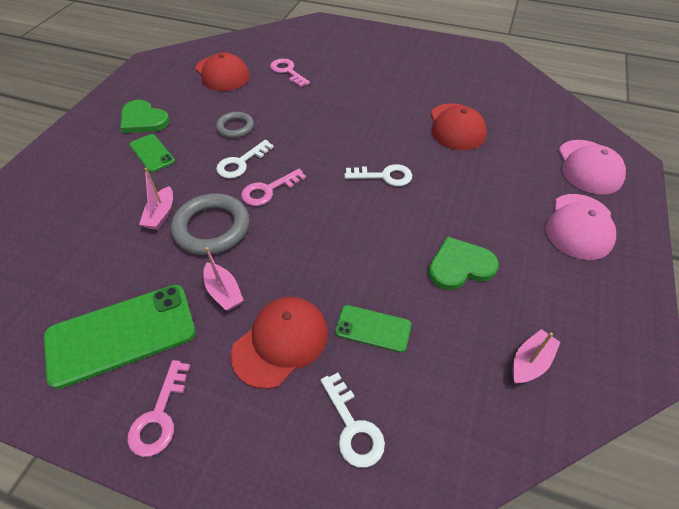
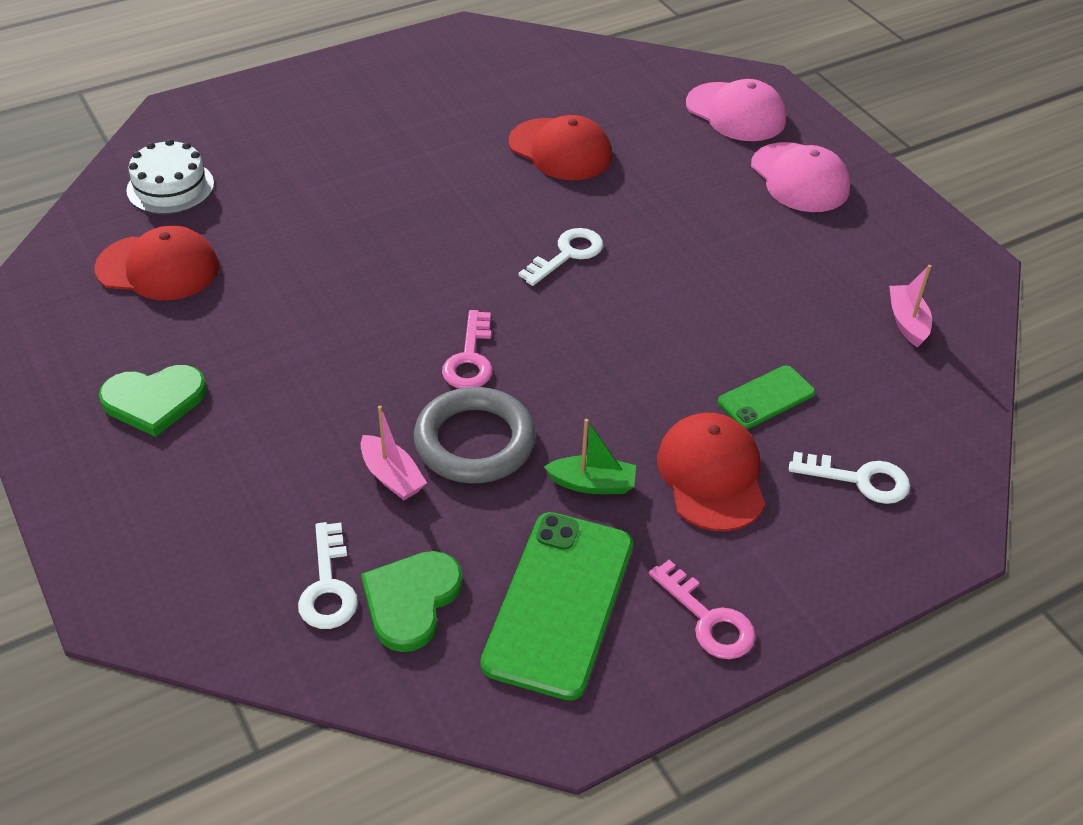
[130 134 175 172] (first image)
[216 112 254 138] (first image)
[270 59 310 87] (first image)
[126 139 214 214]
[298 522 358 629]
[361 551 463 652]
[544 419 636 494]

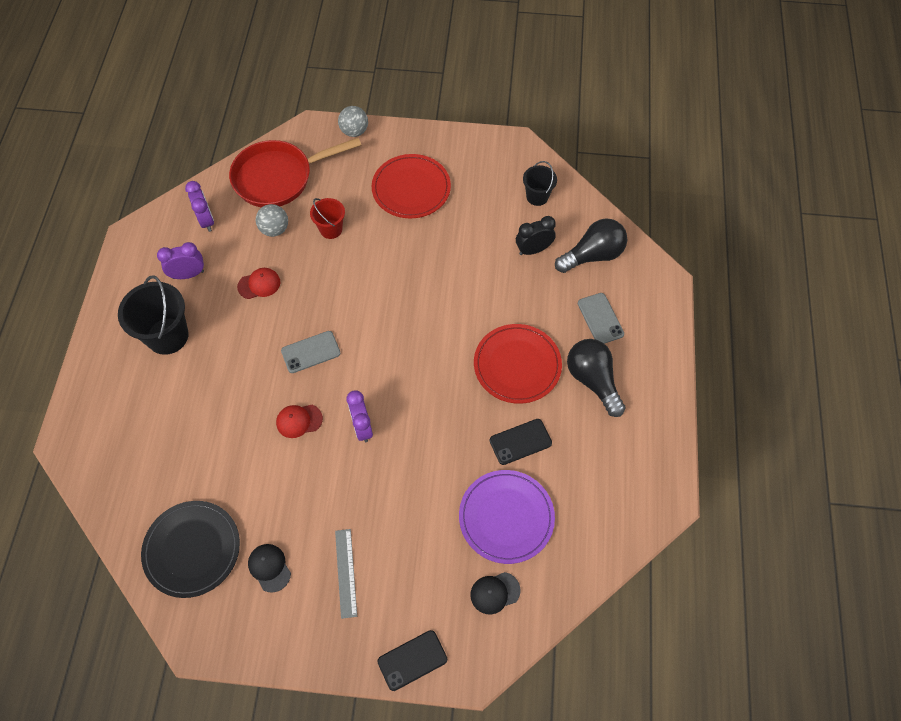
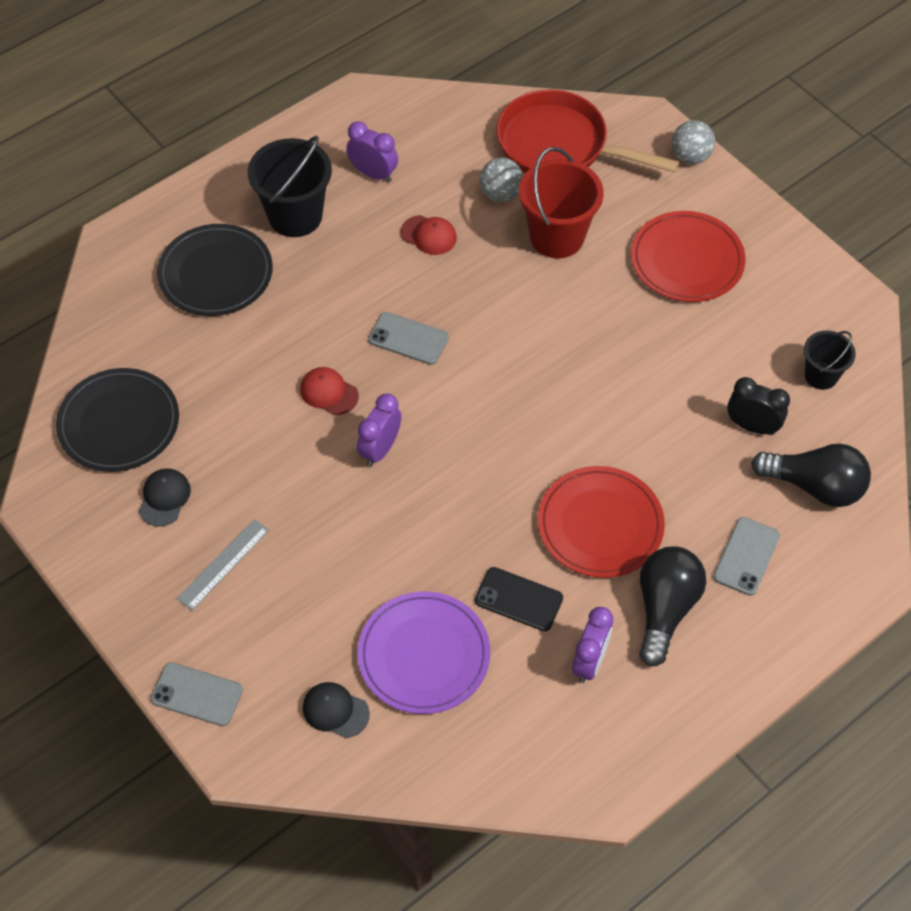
[157 224 273 316]
[572 607 613 683]
[151 662 243 726]
[519 147 604 258]

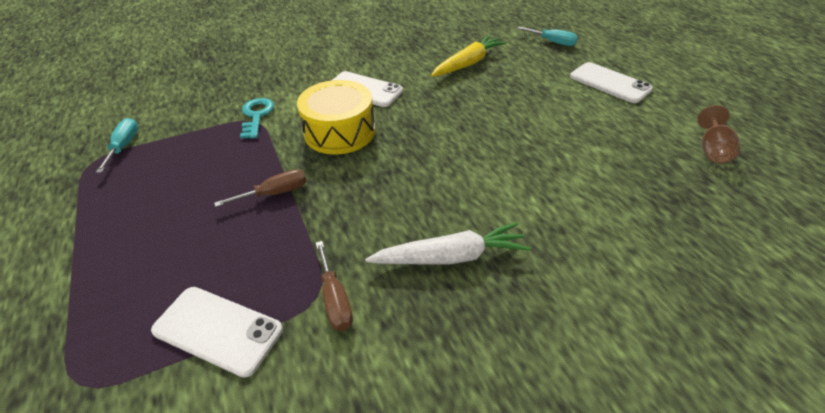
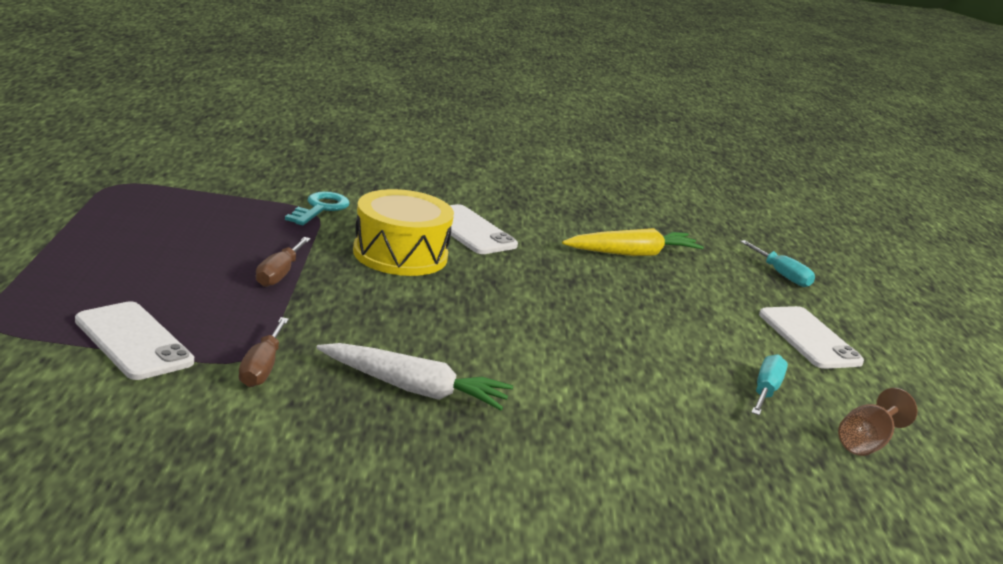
[751 354 788 415]
[256 237 311 287]

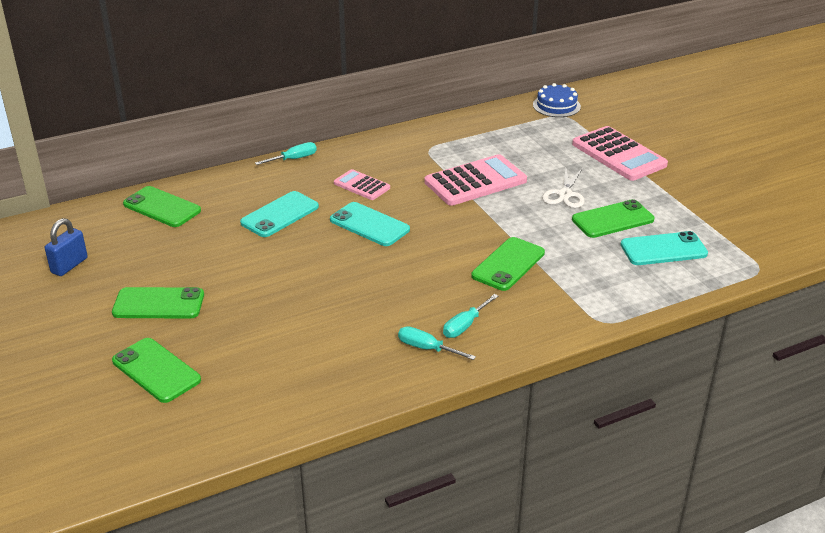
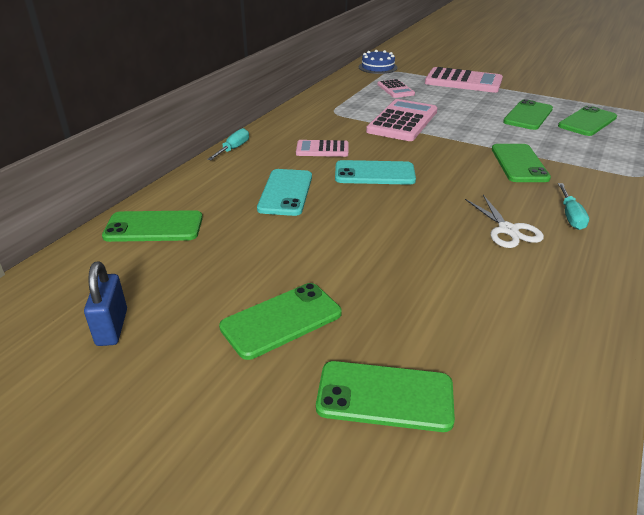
[398 326 476 360] (first image)
[377 79 415 98]
[465 195 544 248]
[558 106 617 136]

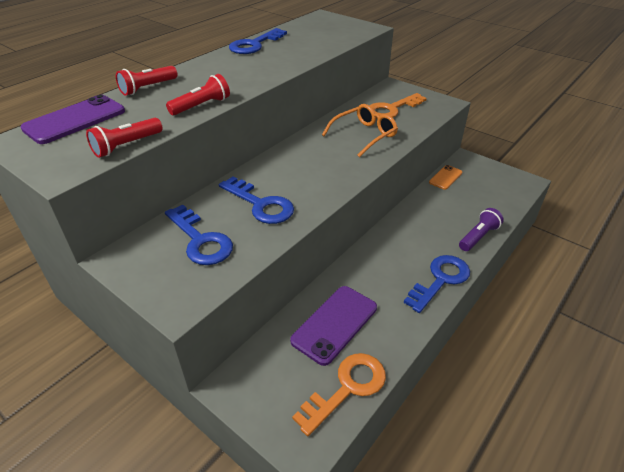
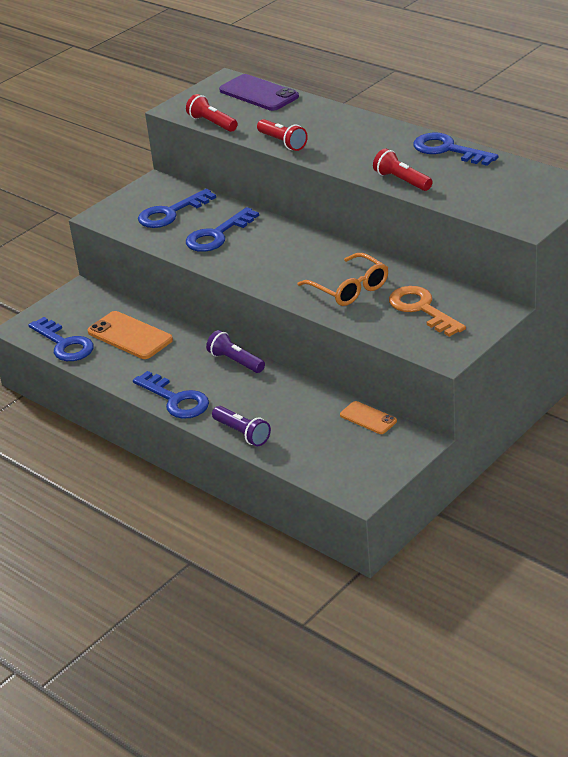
[206 330 265 373]
[373 148 432 191]
[88 311 173 359]
[29 317 94 361]

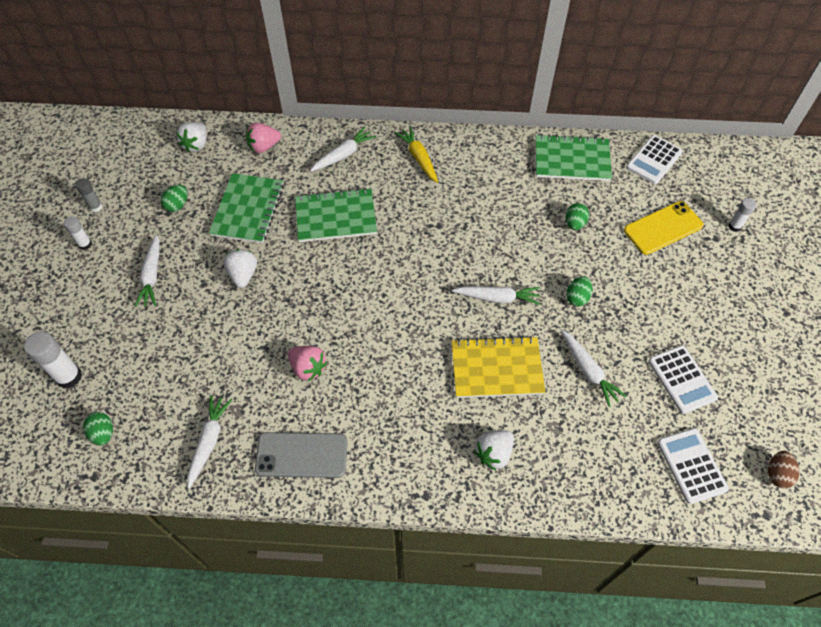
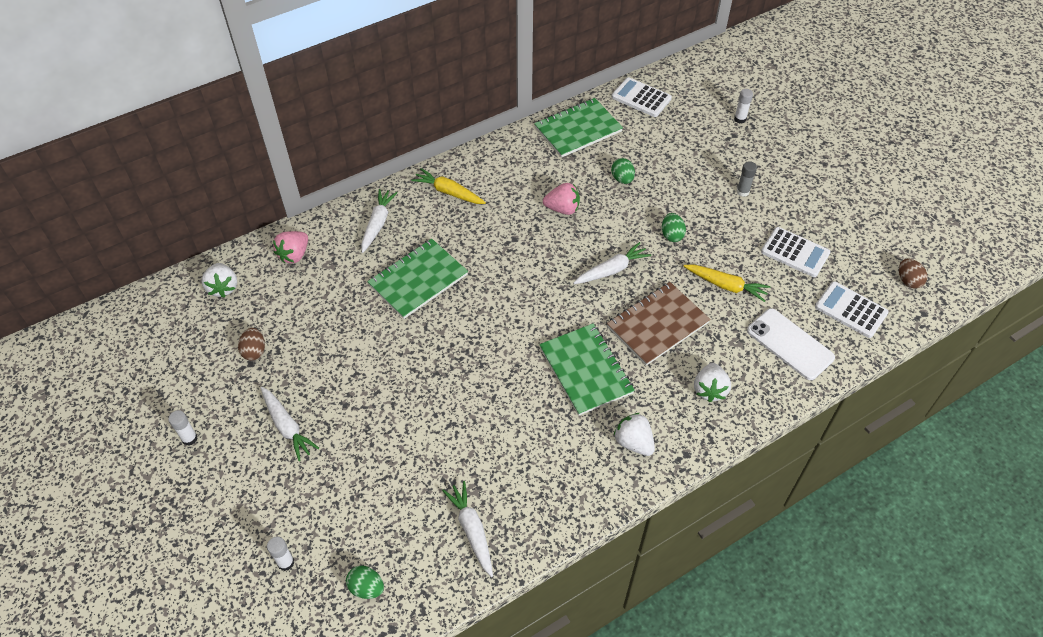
[255 432 348 478] (first image)
[624 201 704 255] (first image)
[747 308 835 380]
[737 161 757 197]
[539 323 635 416]
[614 413 655 456]
[543 183 580 215]
[238 328 265 360]
[607 282 711 366]
[683 264 771 302]
[612 77 672 117]
[267 537 294 571]

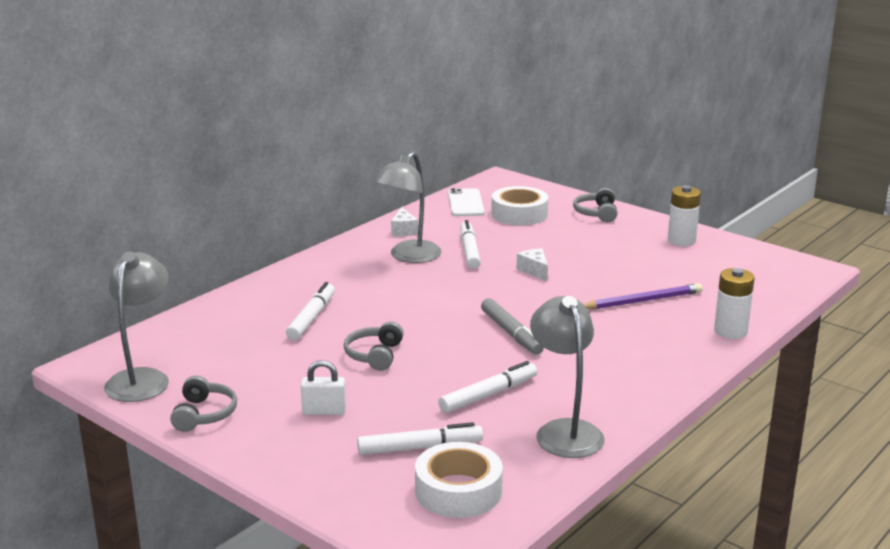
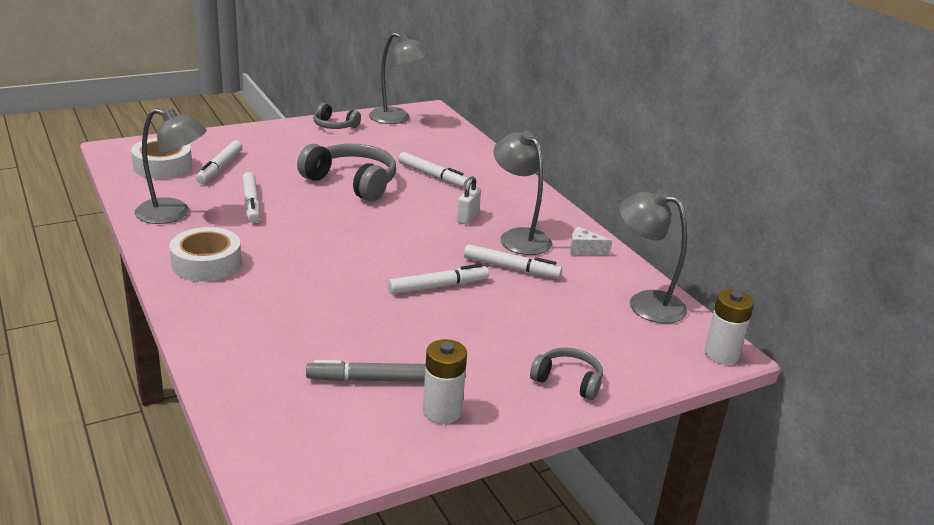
[583 283 703 310] (first image)
[457 176 481 225]
[306 360 426 382]
[170 227 242 282]
[704 290 754 364]
[619 190 687 323]
[388 264 489 294]
[297 144 396 201]

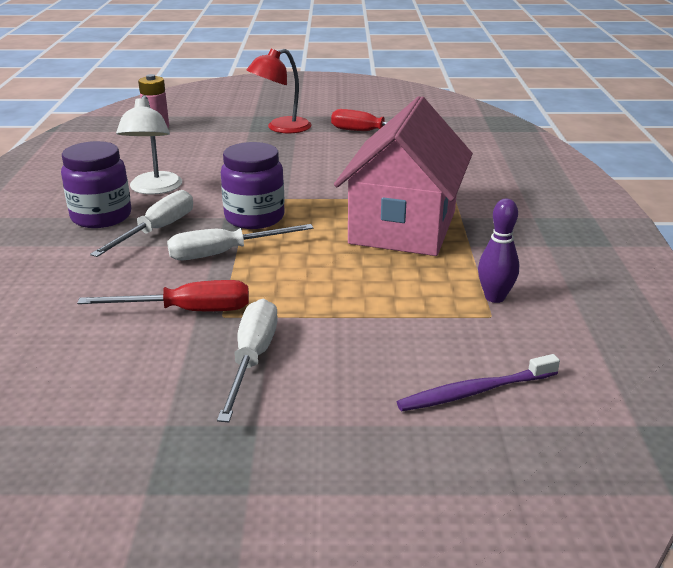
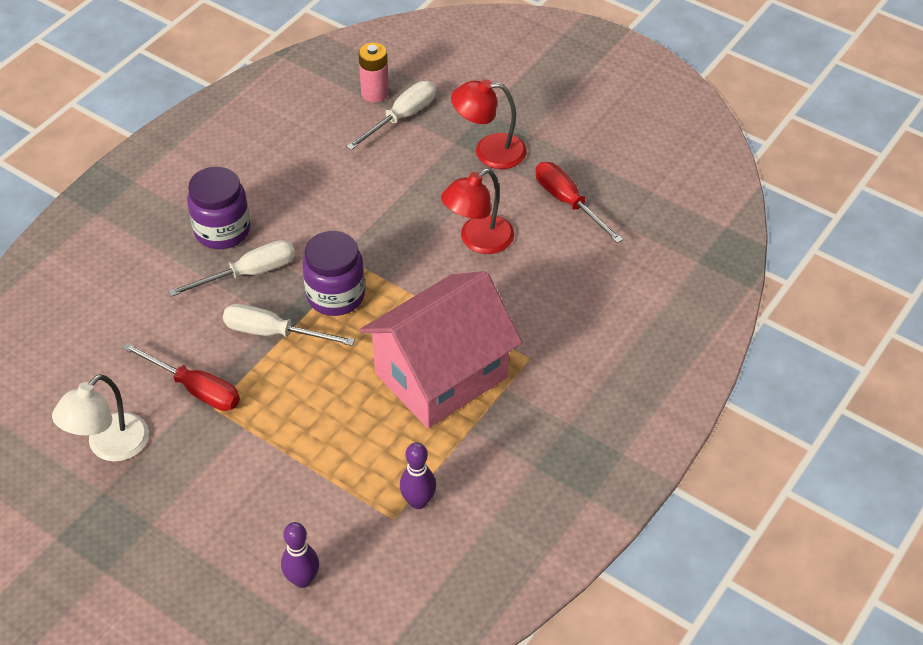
[441 168 514 254]
[52 374 149 462]
[346 81 436 150]
[281 522 319 588]

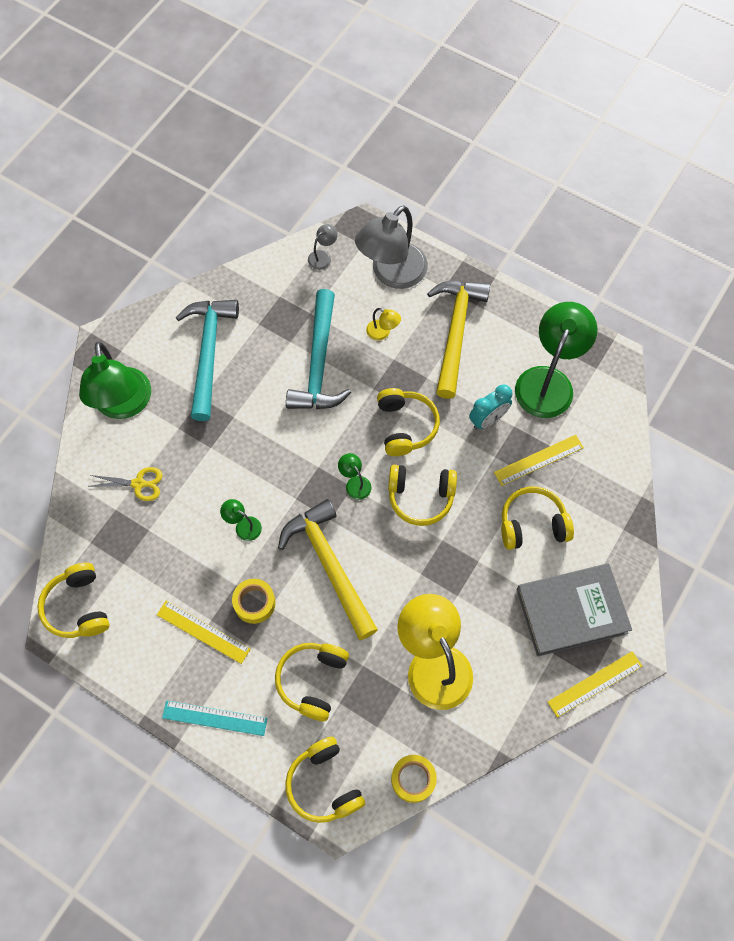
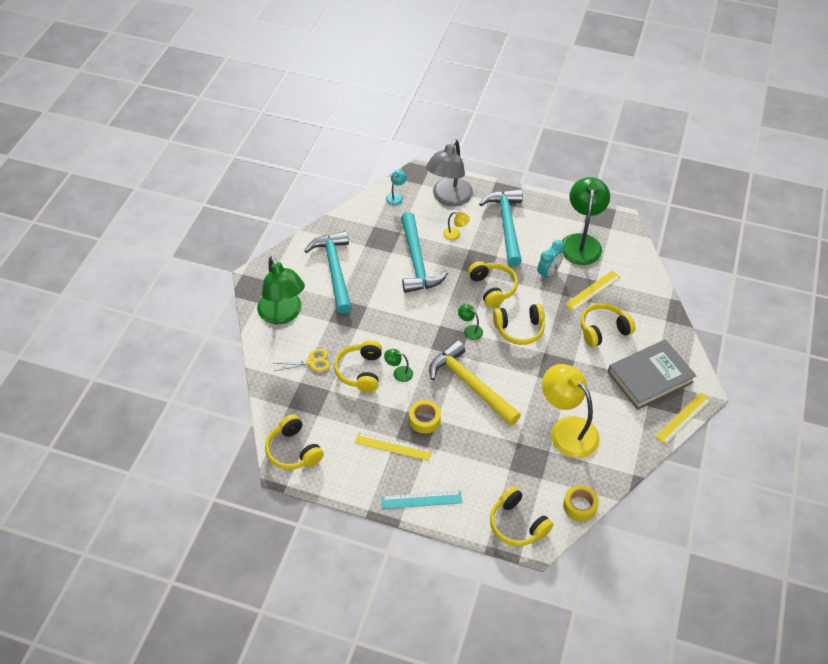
[334 340 382 392]
[386 170 407 205]
[479 189 523 266]

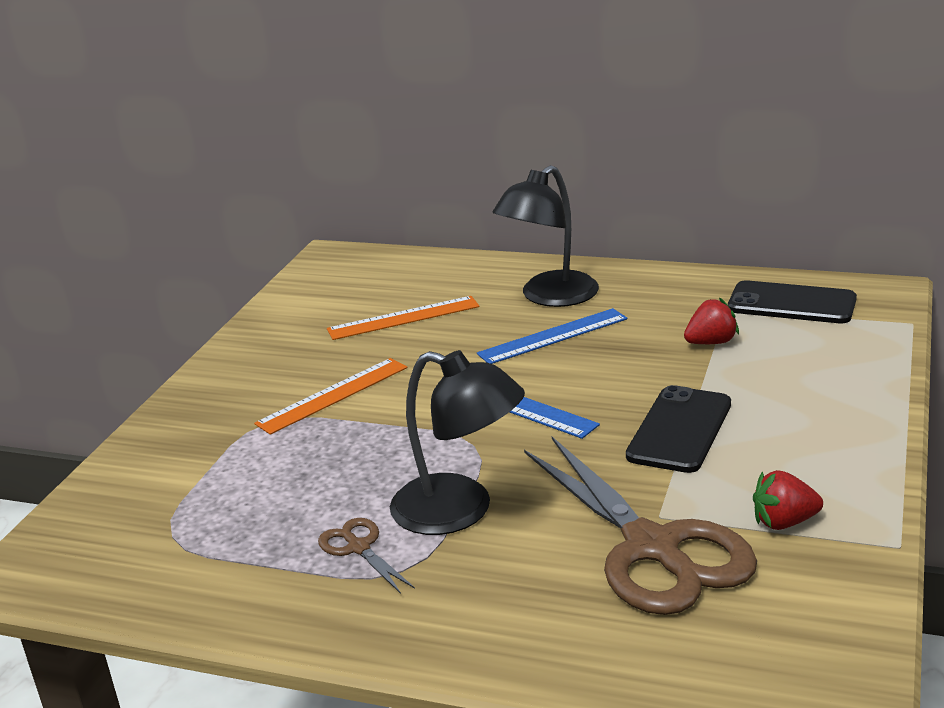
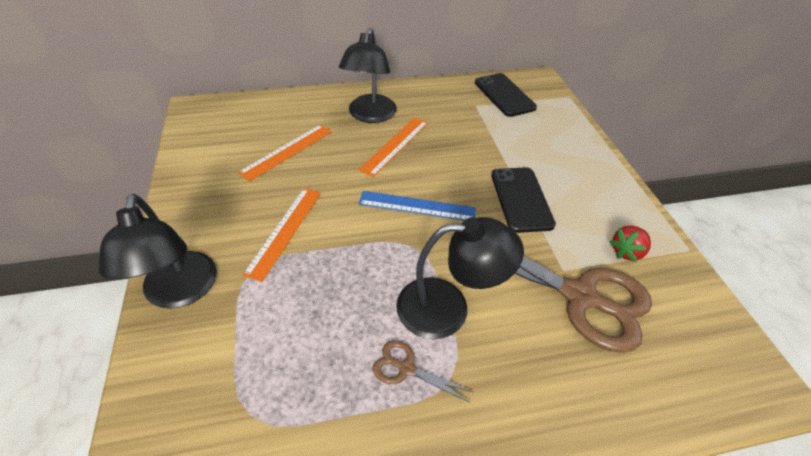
[684 297 739 344] (first image)
[98 194 217 309]
[359 117 428 177]
[475 73 537 117]

